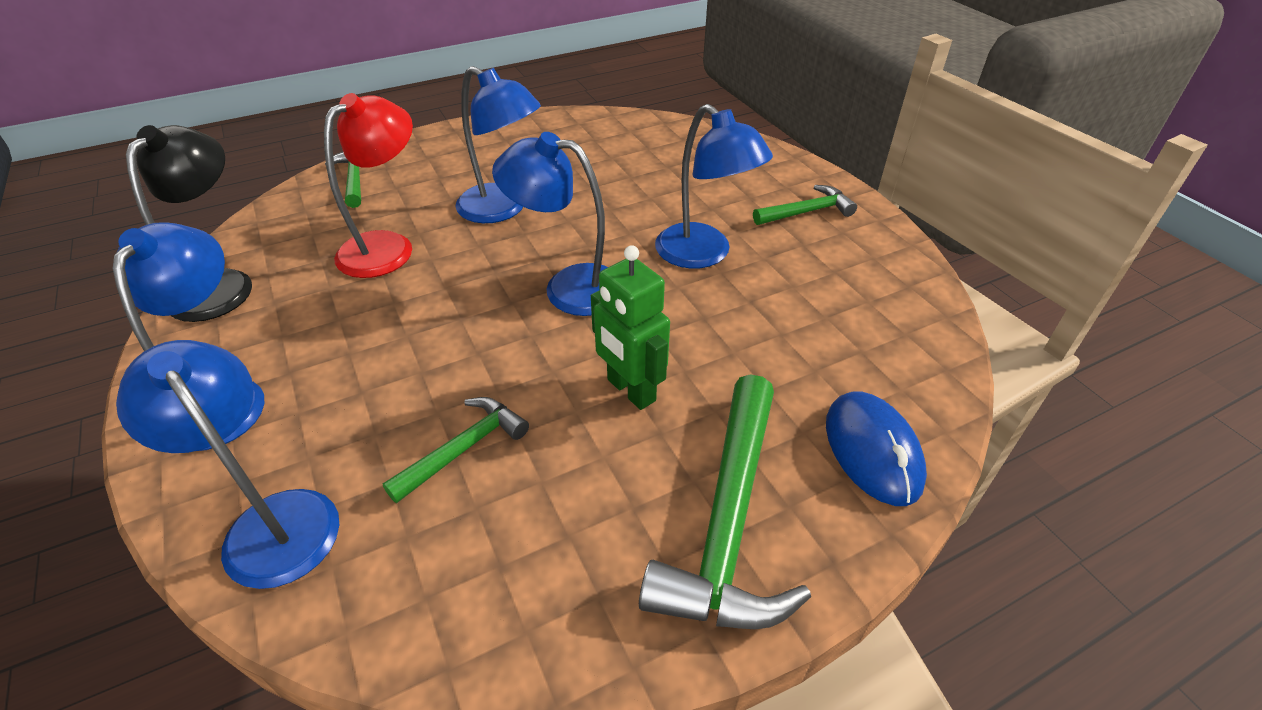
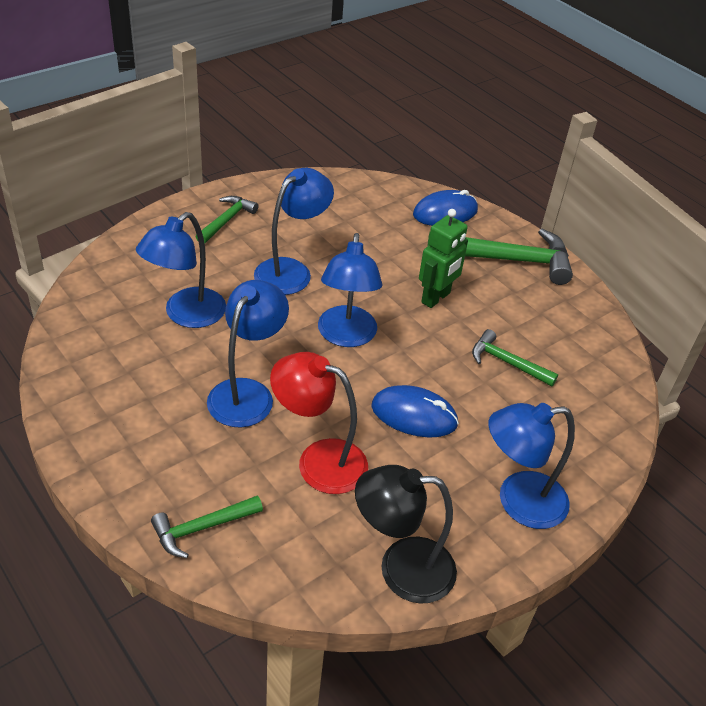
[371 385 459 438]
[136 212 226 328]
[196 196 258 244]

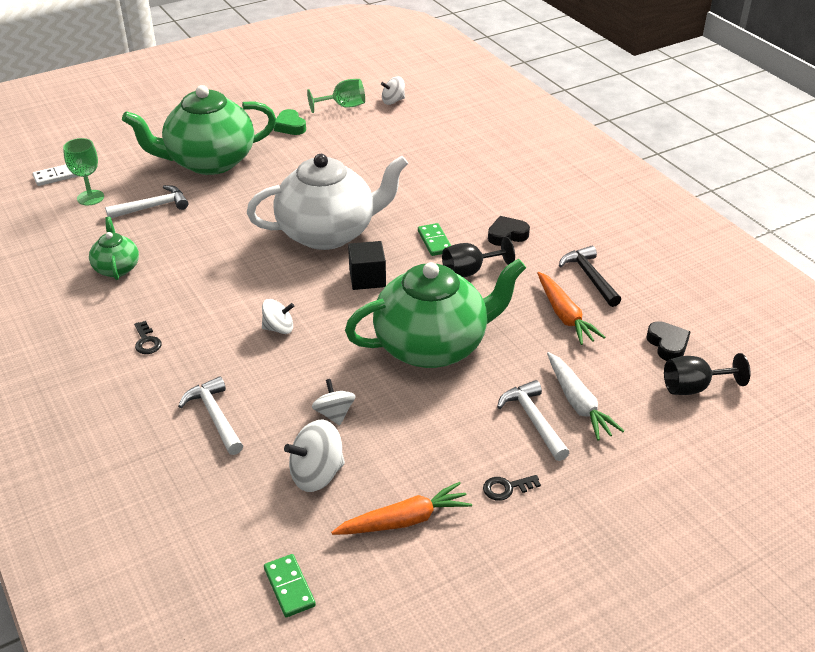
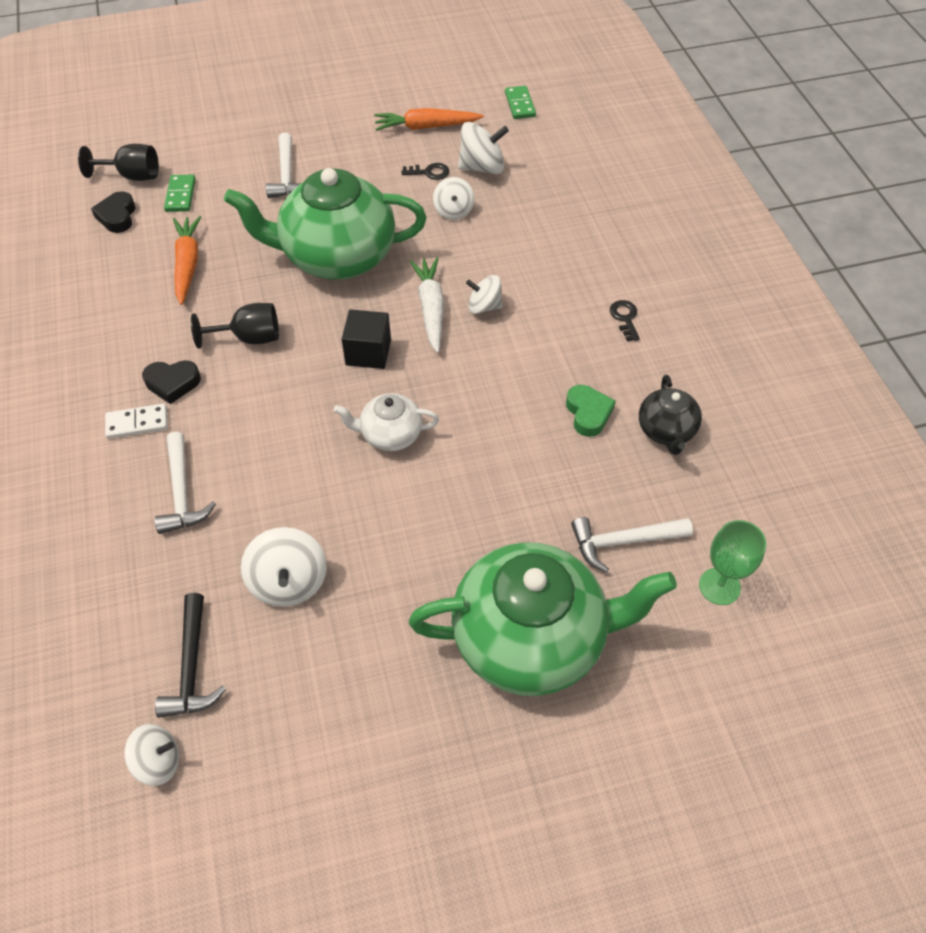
[307 79 365 113] (first image)
[241 527 327 607]
[105 403 168 439]
[155 432 216 534]
[566 385 616 437]
[164 175 196 212]
[401 163 449 180]
[410 257 444 353]
[155 593 226 718]
[639 375 702 455]
[334 393 439 451]

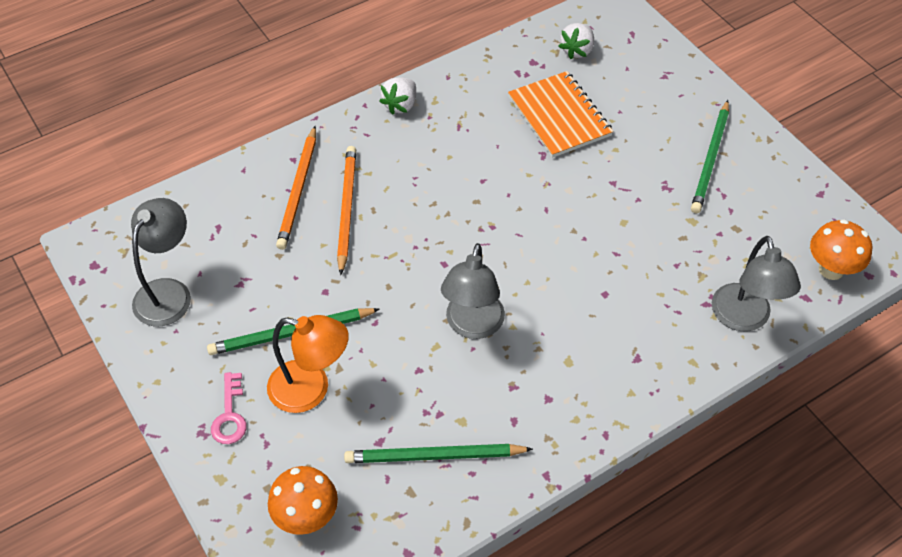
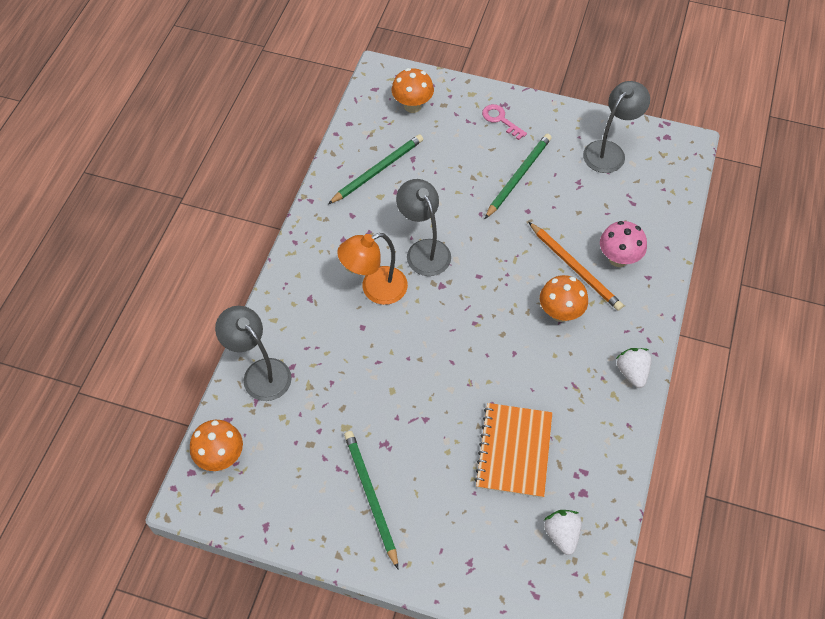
[540 275 588 322]
[337 233 408 305]
[600 221 647 267]
[583 81 650 173]
[474 403 552 498]

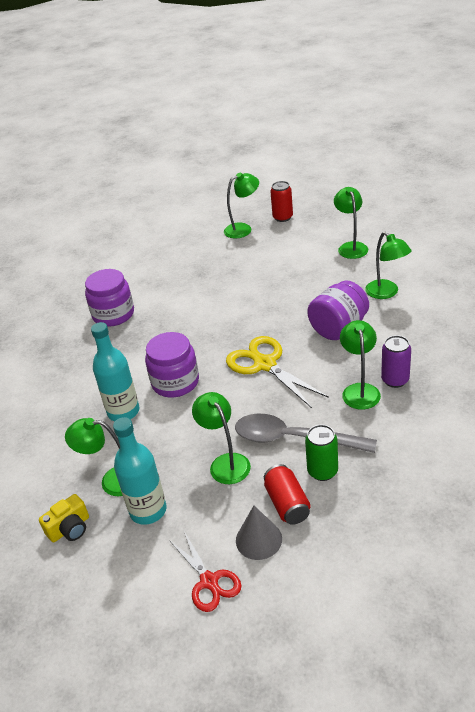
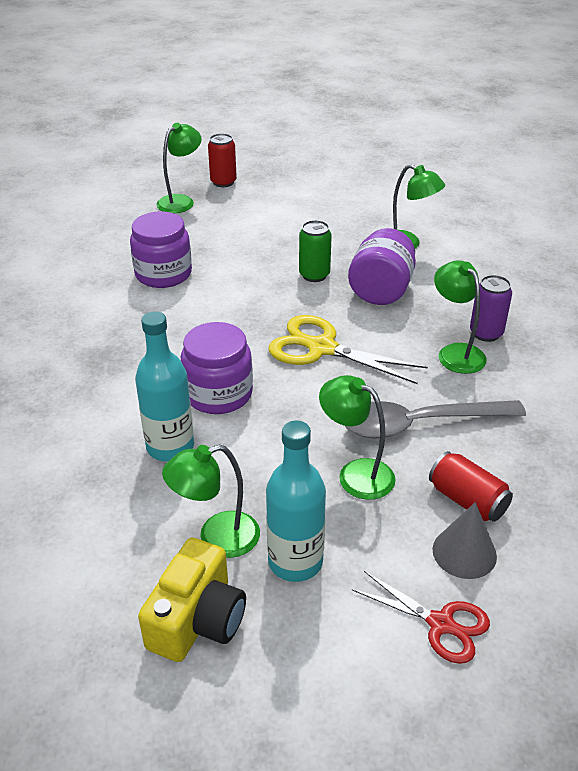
[334 187 368 259] (first image)
[130 211 192 288]
[299 220 332 282]
[138 537 246 662]

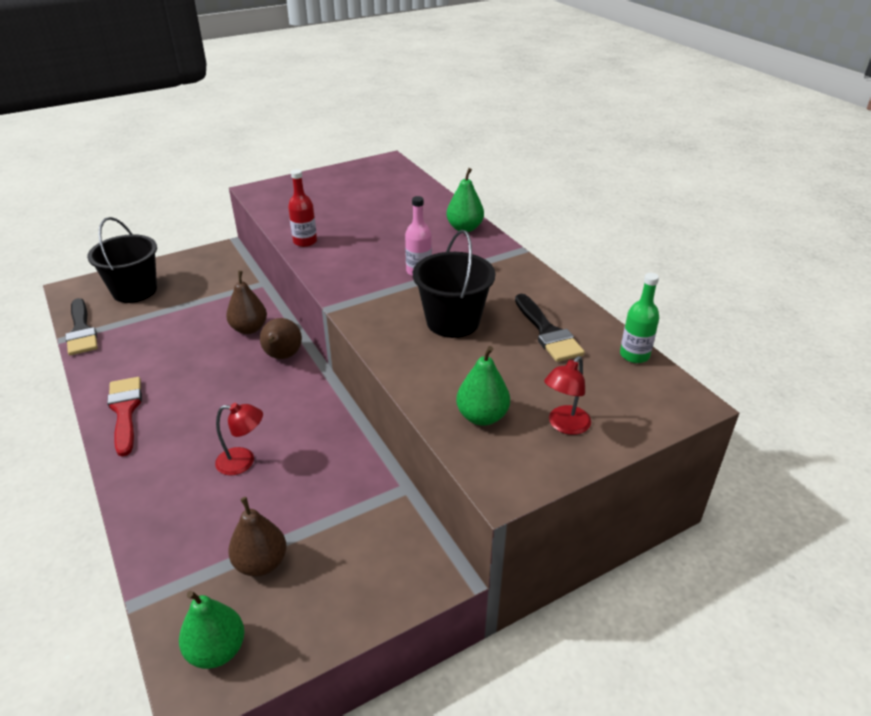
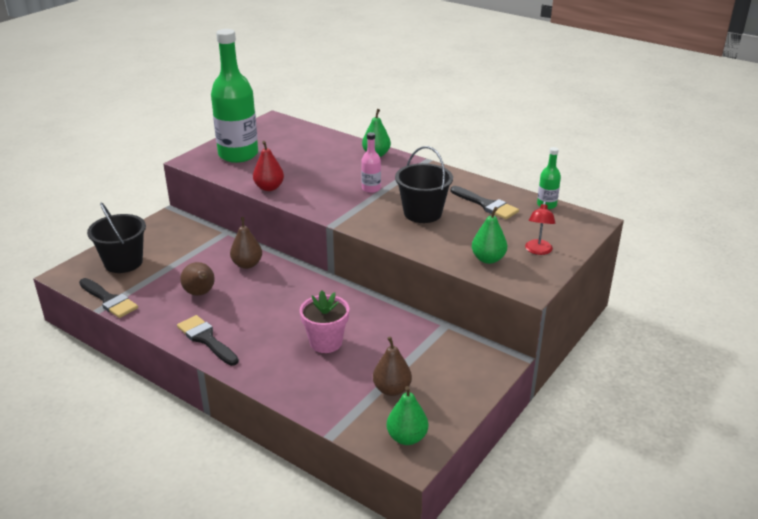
[211 29 258 163]
[180 262 215 296]
[300 290 349 353]
[253 141 284 191]
[177 315 239 366]

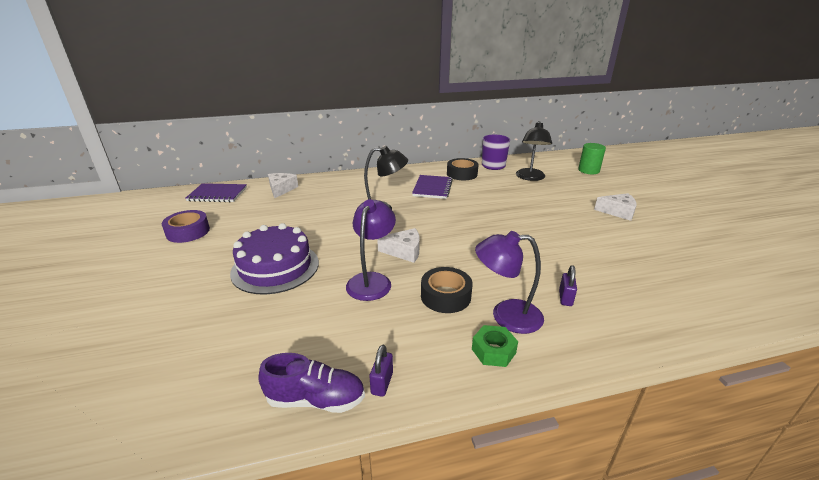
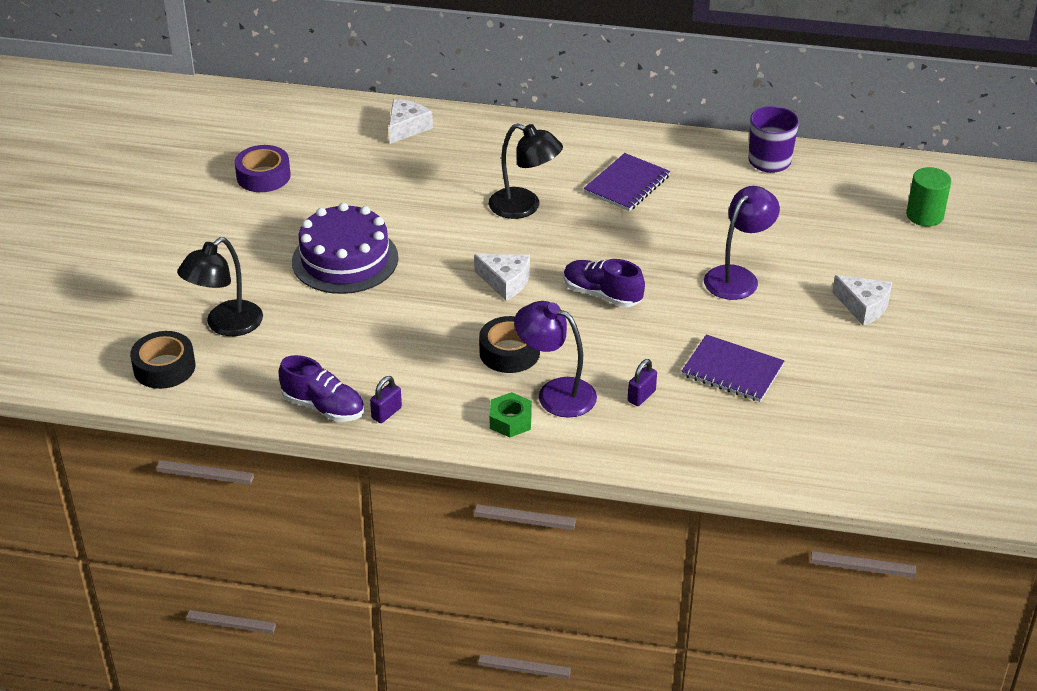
[564 259 645 307]
[682 334 784 402]
[704 186 780 300]
[130 331 195 389]
[177 237 263 336]

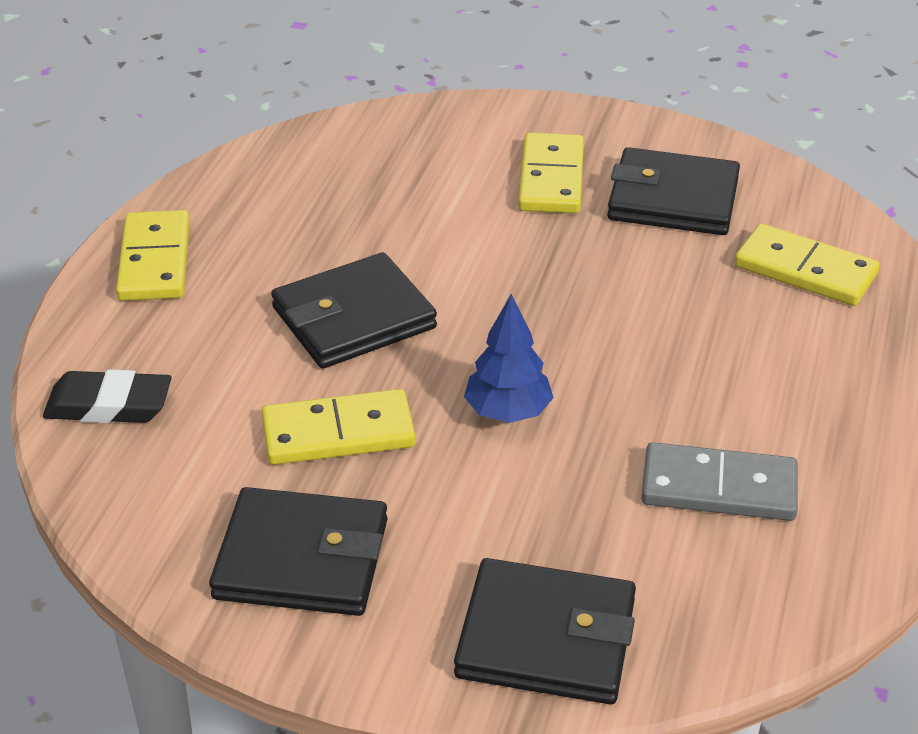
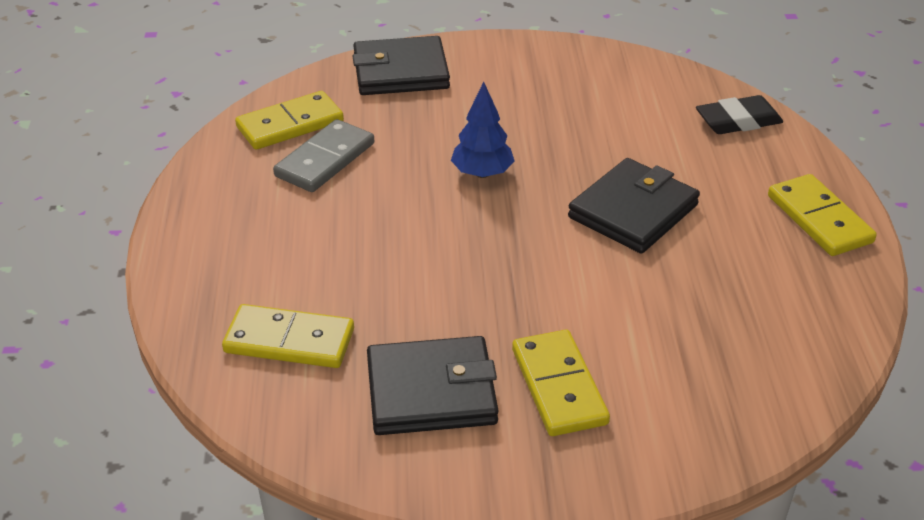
[209 487 387 616] (first image)
[235 91 344 150]
[273 119 374 192]

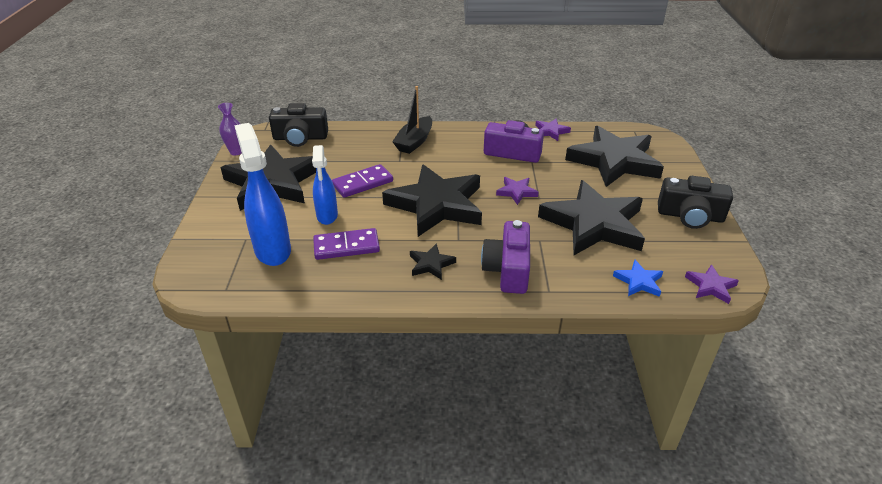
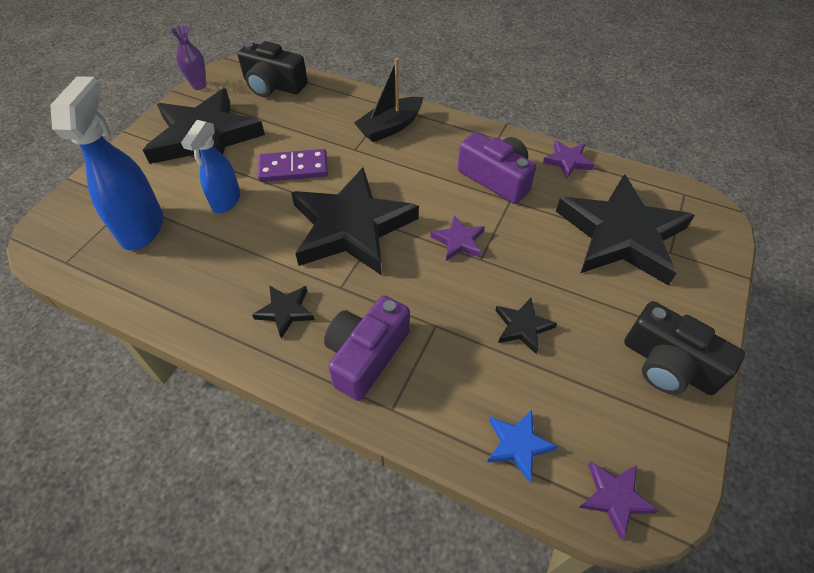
[313 228 380 260] (first image)
[495 298 557 354]

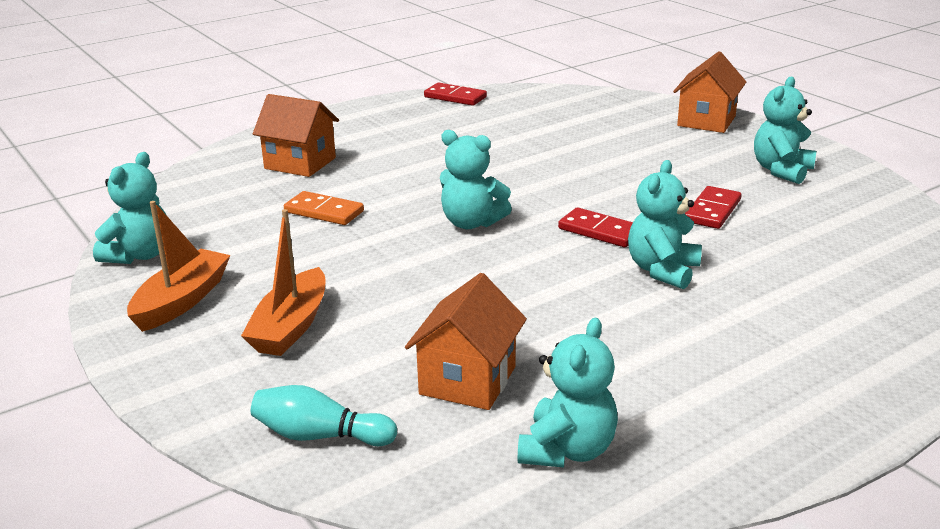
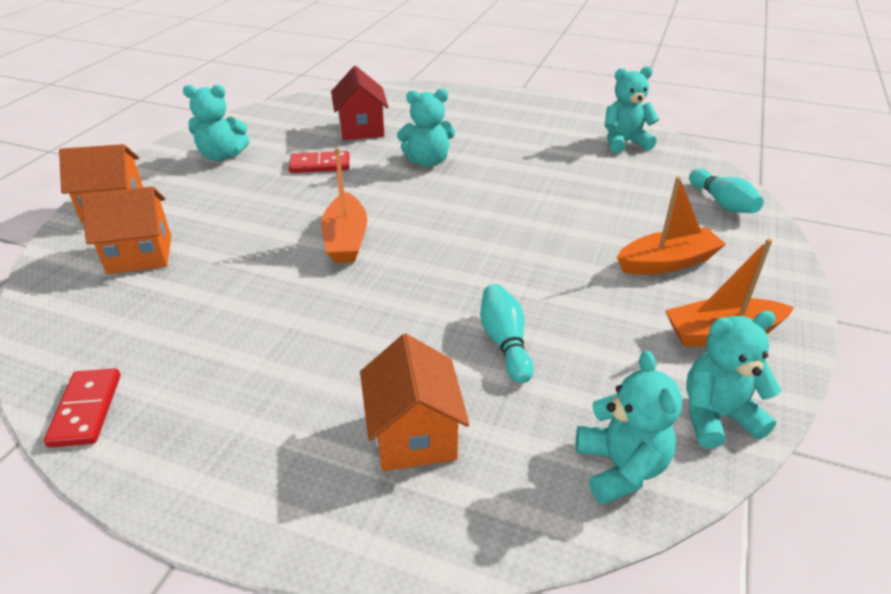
[558 207 633 247] (first image)
[321 147 367 263]
[331 66 388 140]
[81 186 171 274]
[576 351 682 505]
[480 284 534 383]

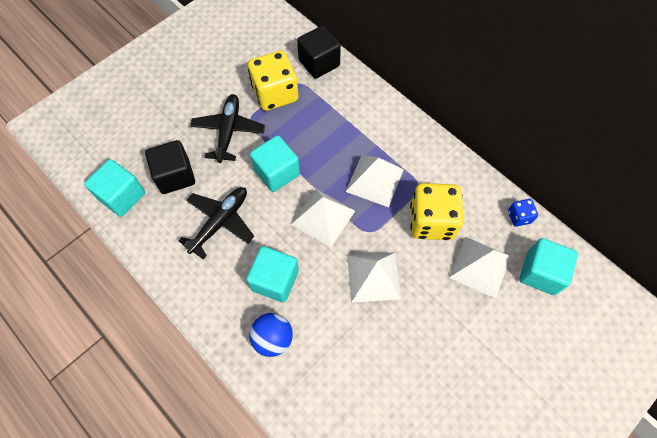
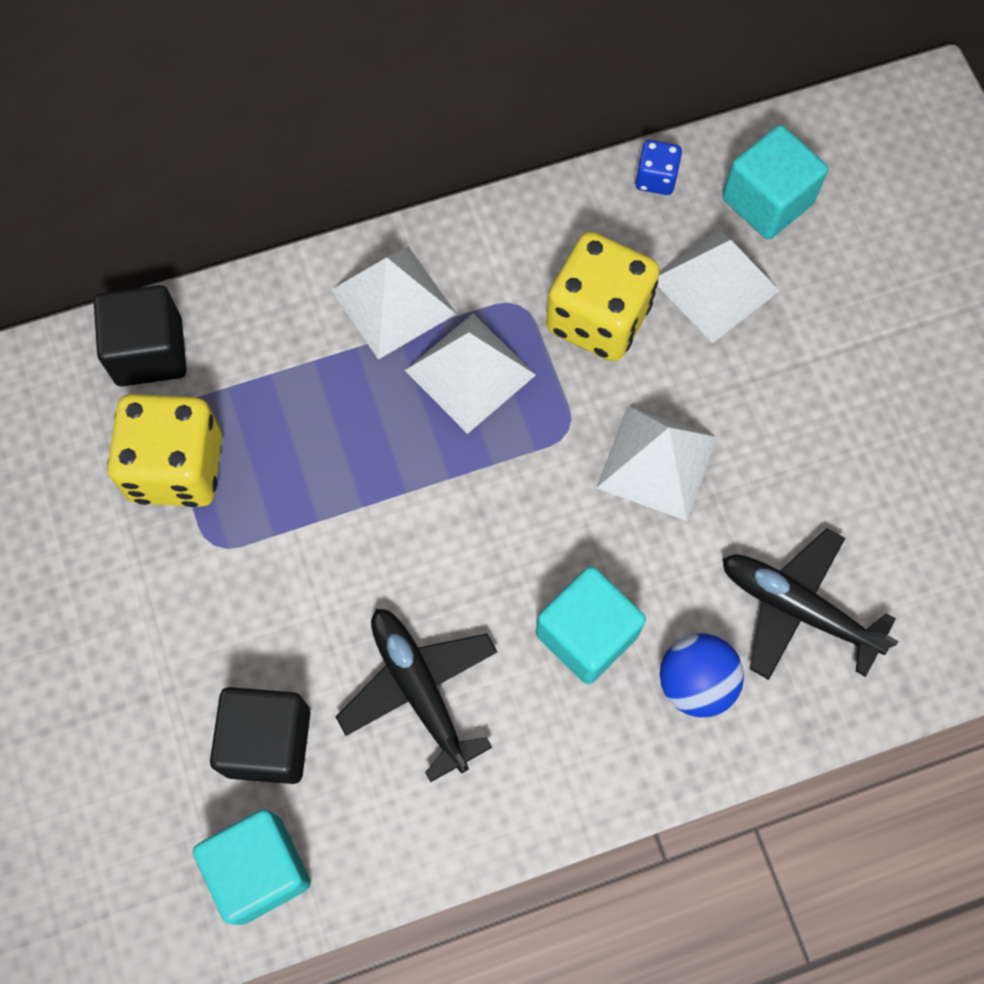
[250 135 300 192] (first image)
[722 528 899 680]
[331 246 456 360]

